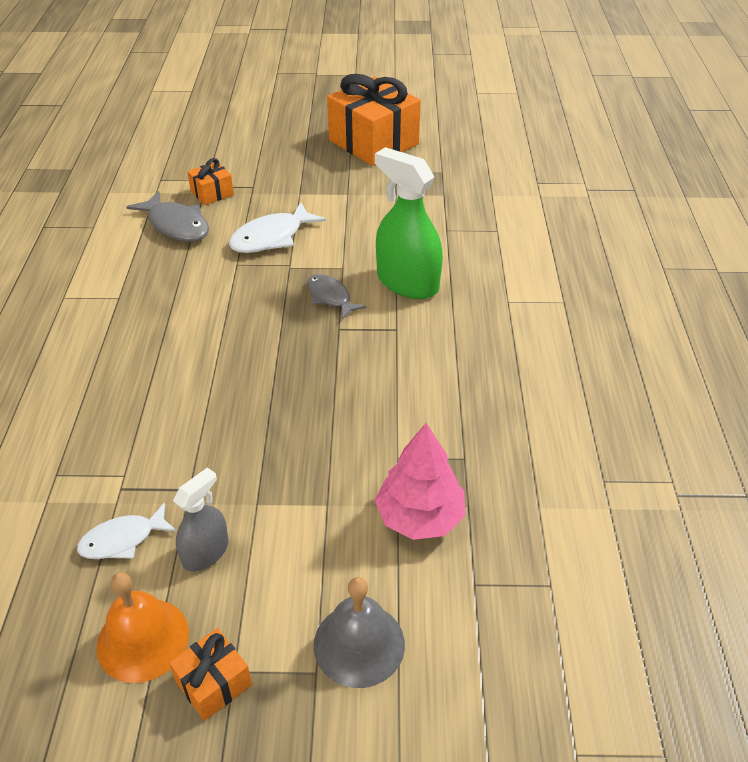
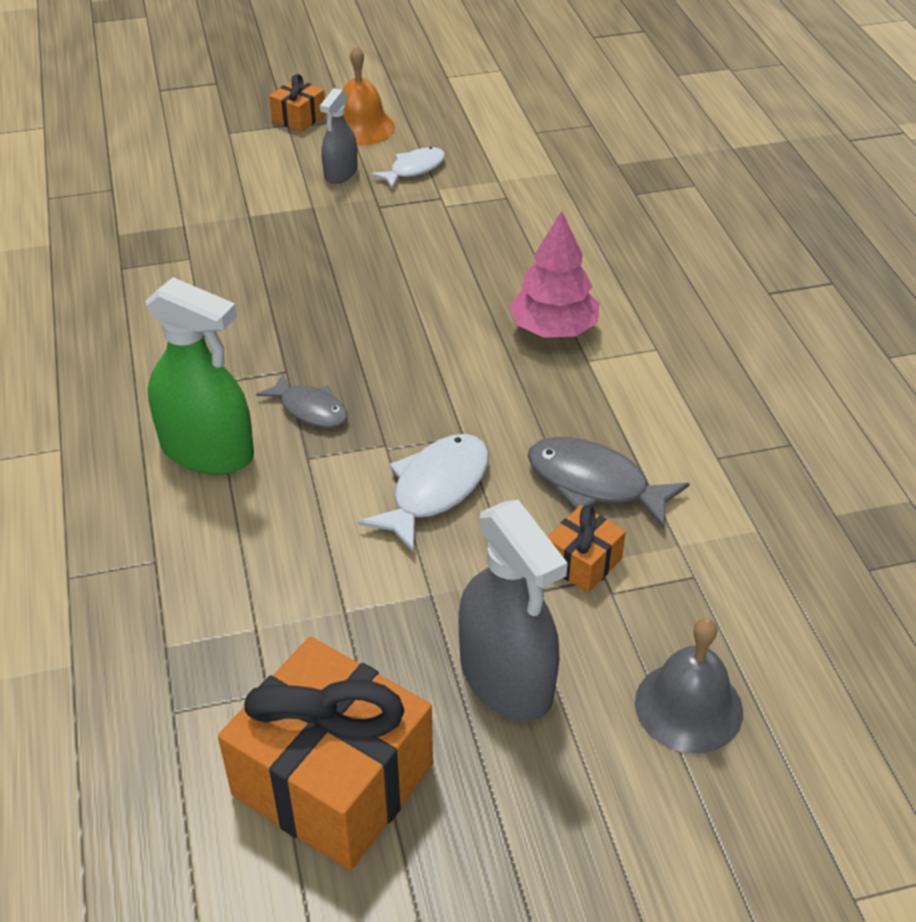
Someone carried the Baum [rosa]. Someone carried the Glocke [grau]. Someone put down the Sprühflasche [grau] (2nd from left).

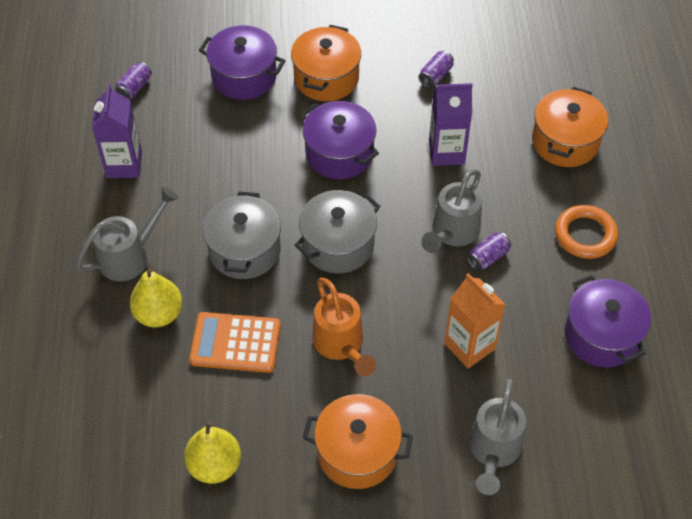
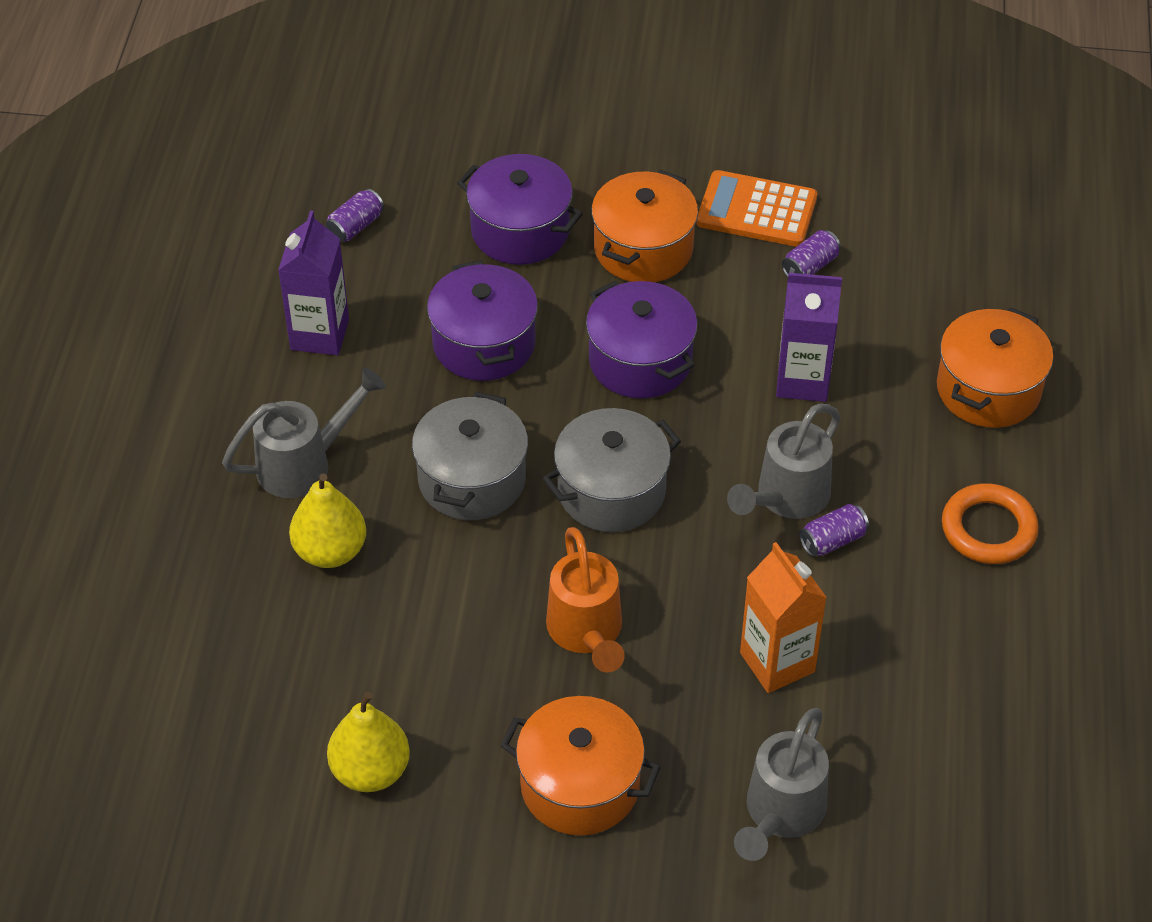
Someone carried the Kochtopf [lila] (3rd from left in the first image). Someone carried the Taschenrechner [orange].

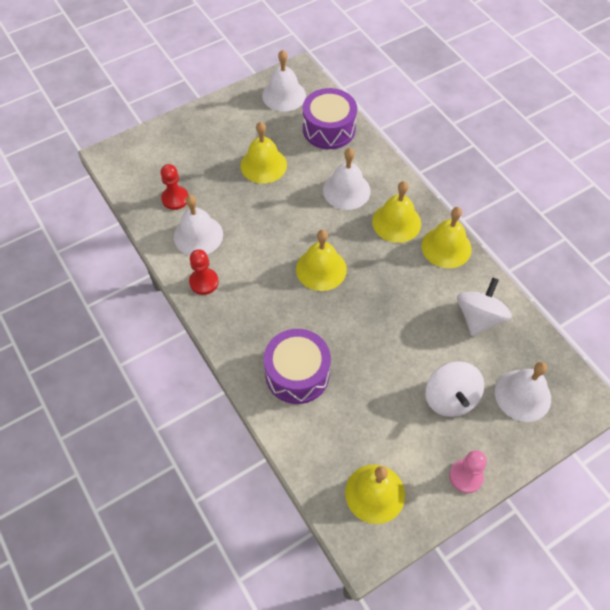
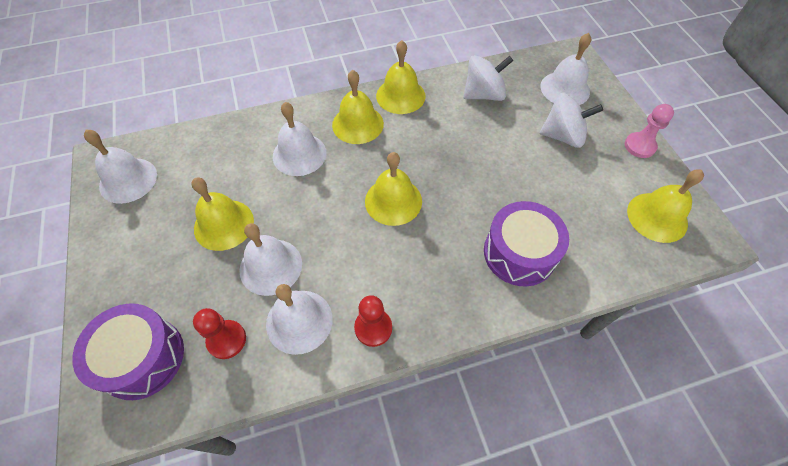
Someone carried the Trommel [lila] (2nd from left in the first image). Someone rotated the Kreisel [weiß] (2nd from left in the first image) by 120 degrees clockwise. Someone put down the Glocke [weiß] (2nd from left).

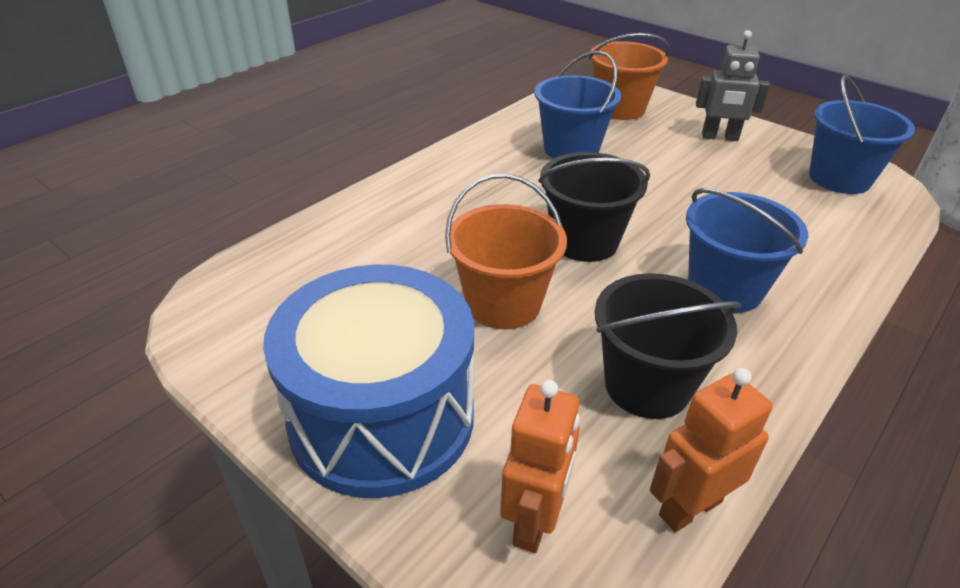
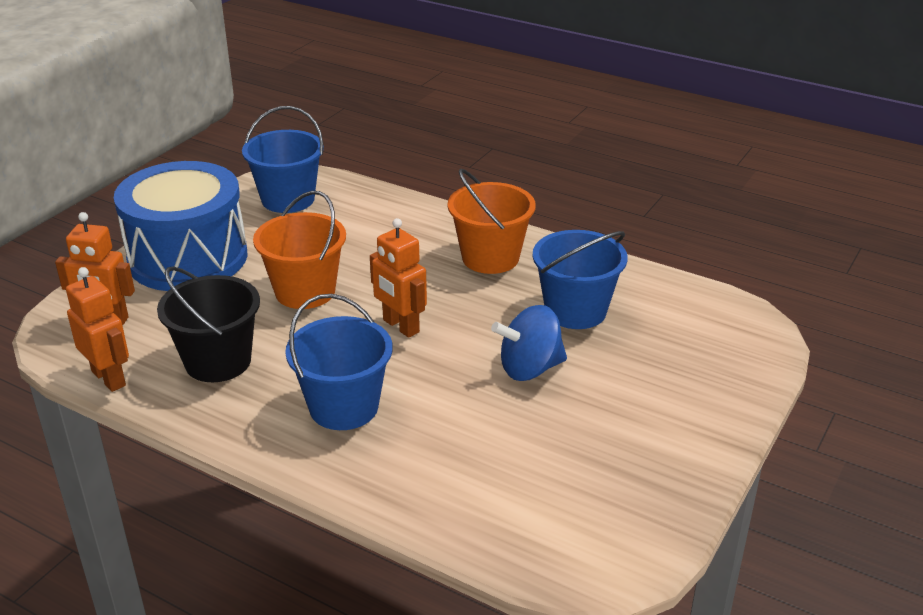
Someone took away the Roboter [grau]. Someone carried the Eimer [orange] (2nd from left). Someone carried the Eimer [blau] (3rd from left in the first image). Someone swapped the Eimer [schwarz] (1st from left) for the Roboter [orange] (3rd from left). Someone put down the Kreisel [blau].

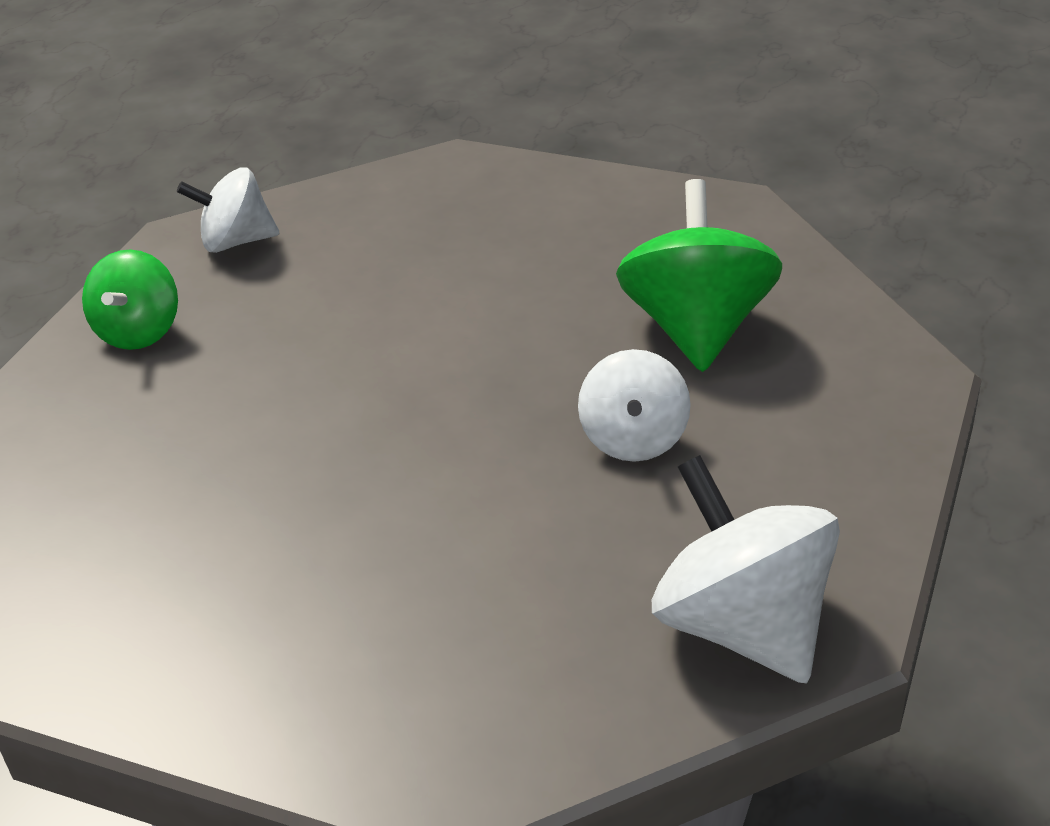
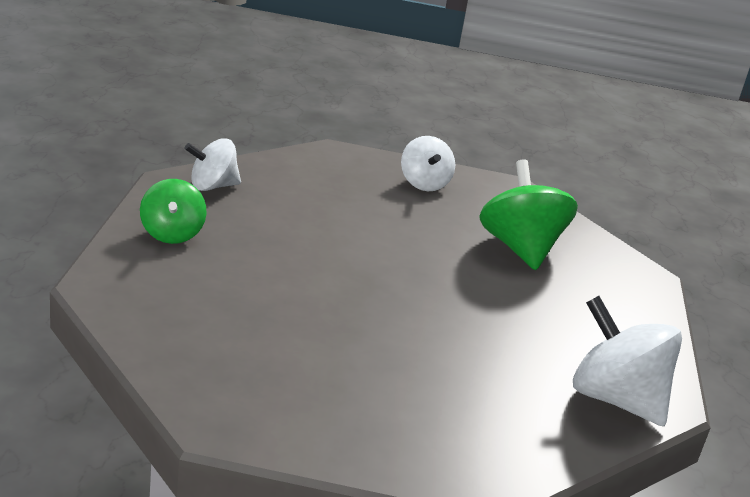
Someone carried the Kreisel [weiß] (2nd from left).

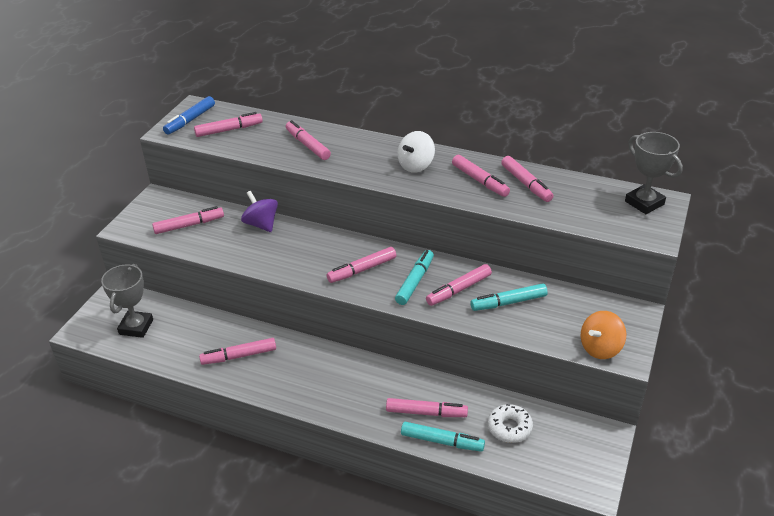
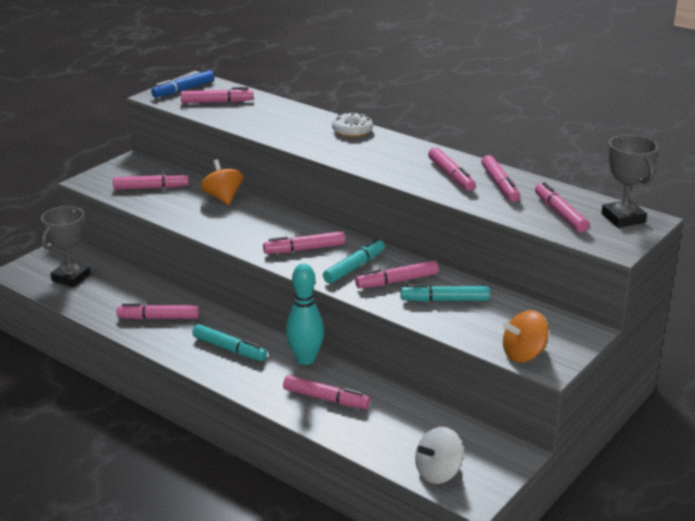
Someone carried the Filzstift [rosa] (4th from left in the first image). Someone carried the Kreisel [weiß]. Someone repainted the Kreisel [lila], which became the Kreisel [orange] (1st from left). Someone carried the Donut [weiß]. Someone carried the Filzstift [türkis] (2nd from left in the first image). Someone put down the Bowlingkegel [türkis].

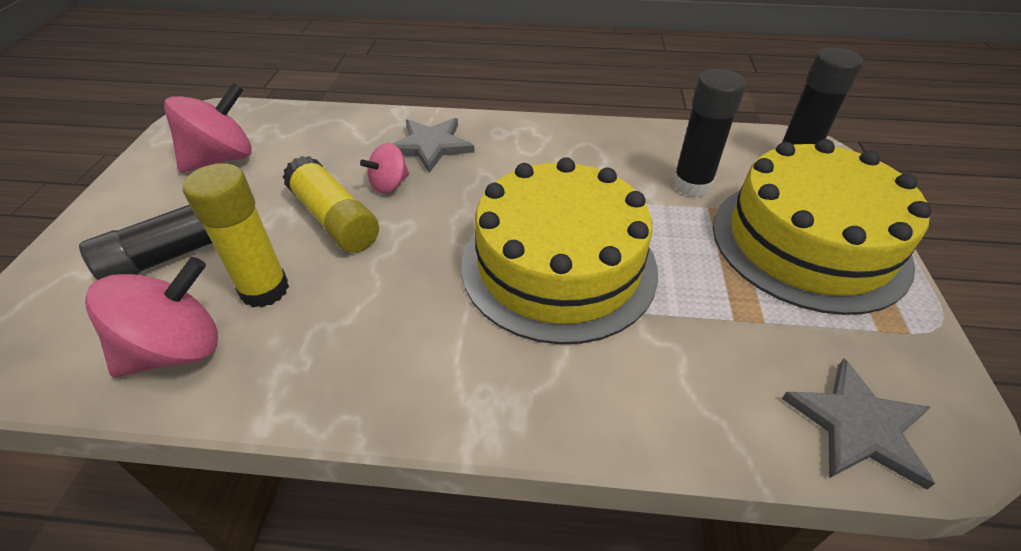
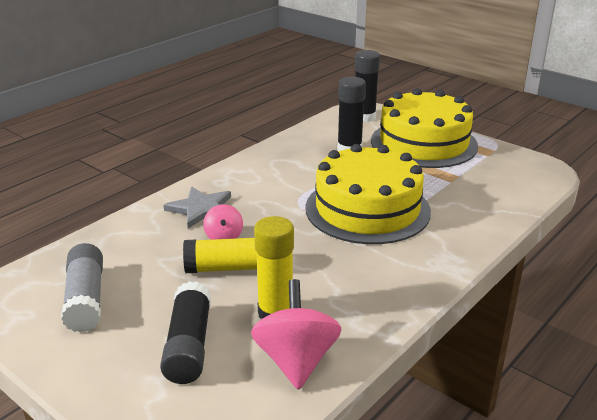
Someone swapped the Kreisel [rosa] (2nd from left) for the Klebestift [grau]. Someone took away the Stern [grau] (2nd from left).

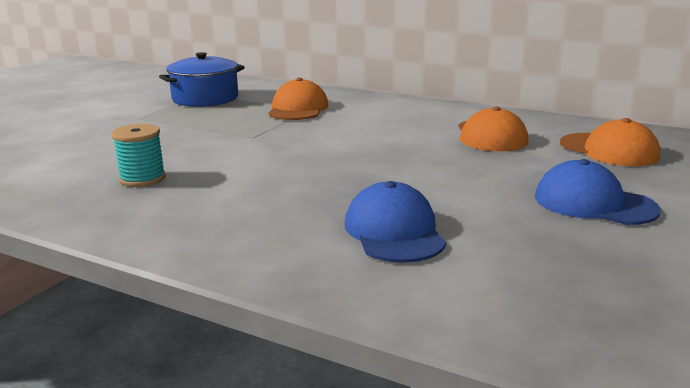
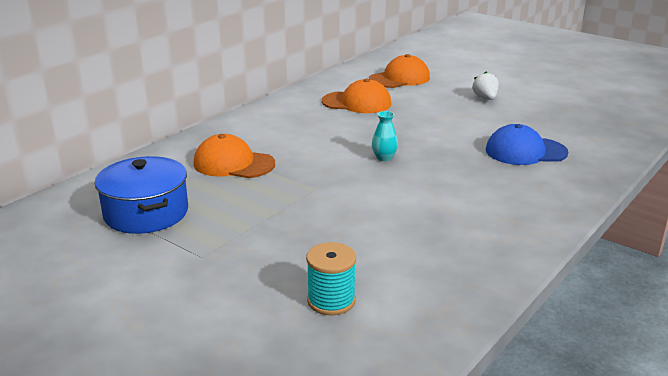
Someone carried the Garnrolle [türkis]. Someone swapped the Kappe [blau] (2nd from left) for the Erdbeere [weiß]. Someone put down the Vase [türkis].

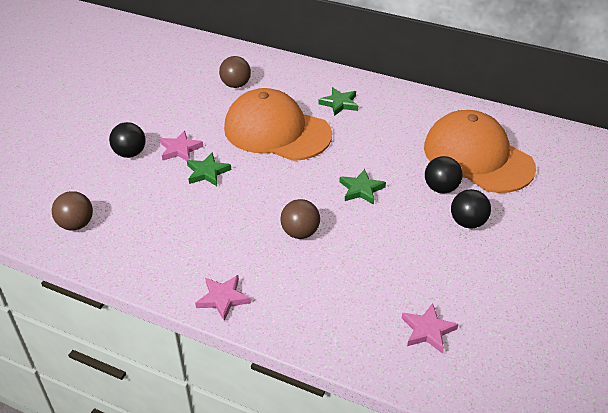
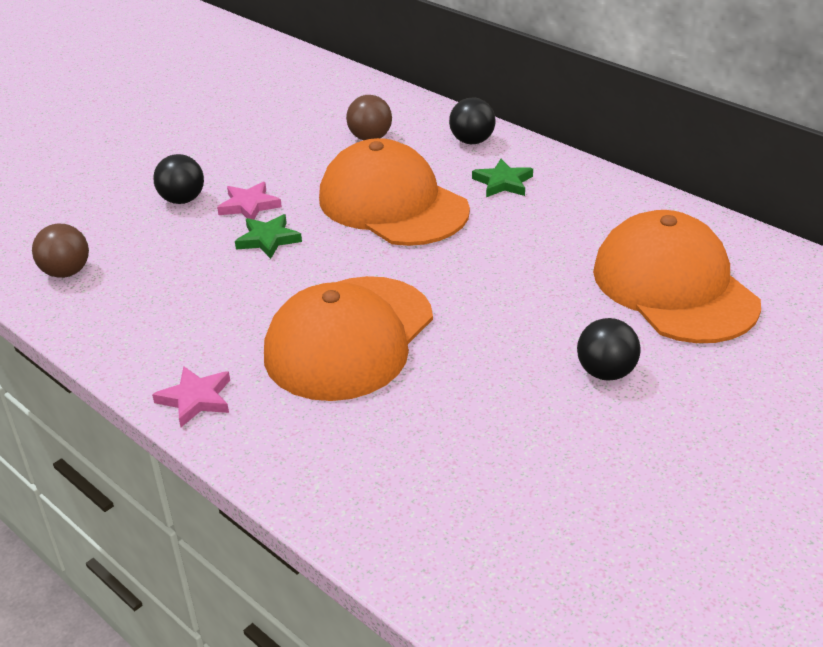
Someone carried the Ball [schwarz] (2nd from left). Someone took away the Stern [grün] (3rd from left). Someone swapped the Ball [braun] (3rd from left) for the Kappe [orange] (1st from left). Someone took away the Stern [rosa] (3rd from left).

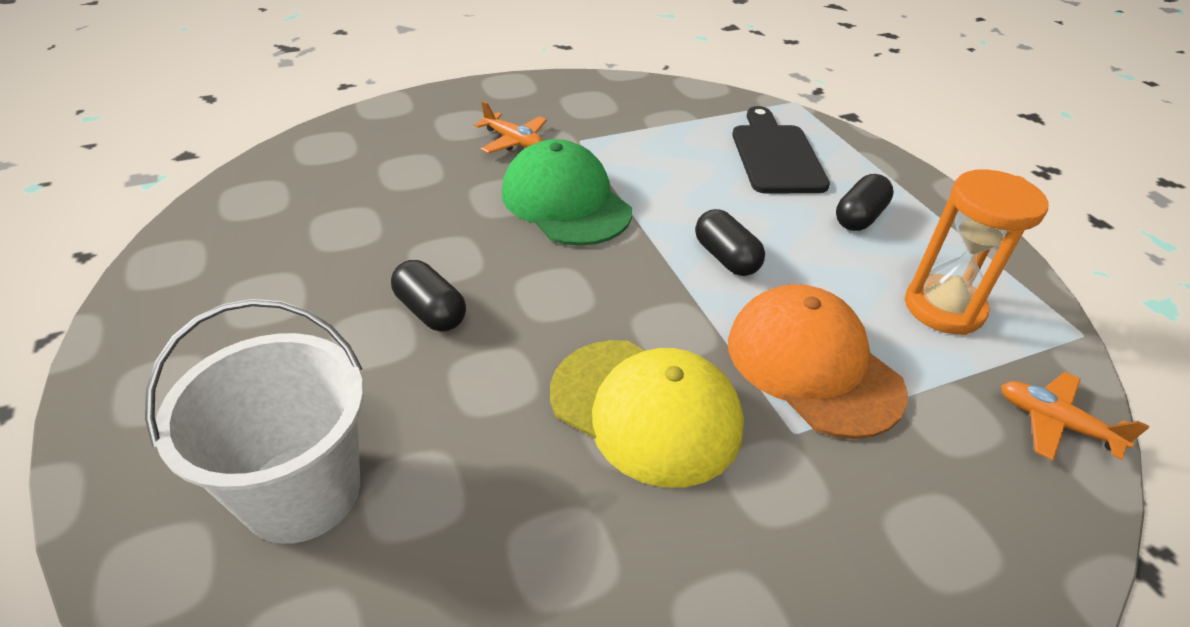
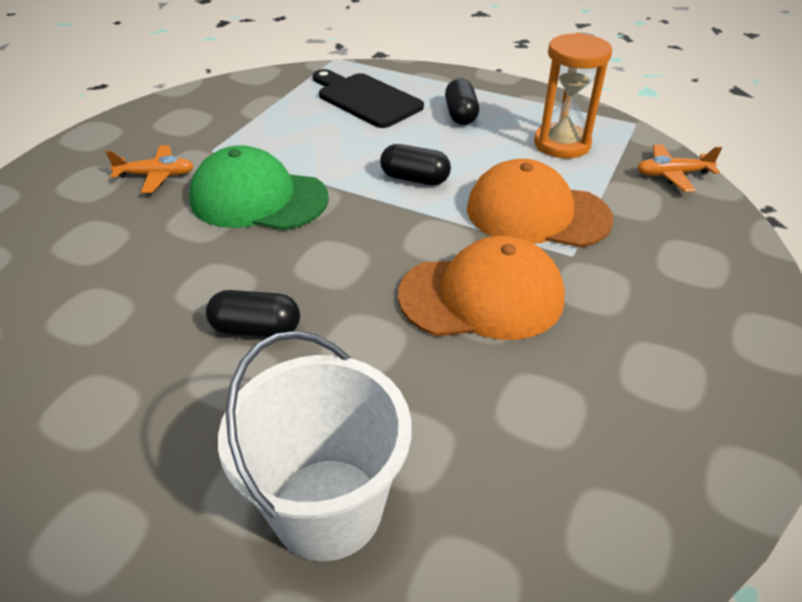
Someone repainted the Kappe [gelb], which became the Kappe [orange] (1st from left).

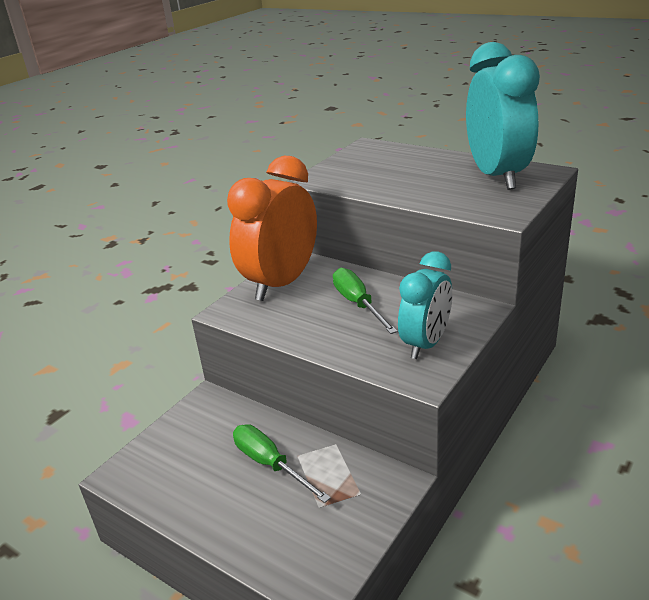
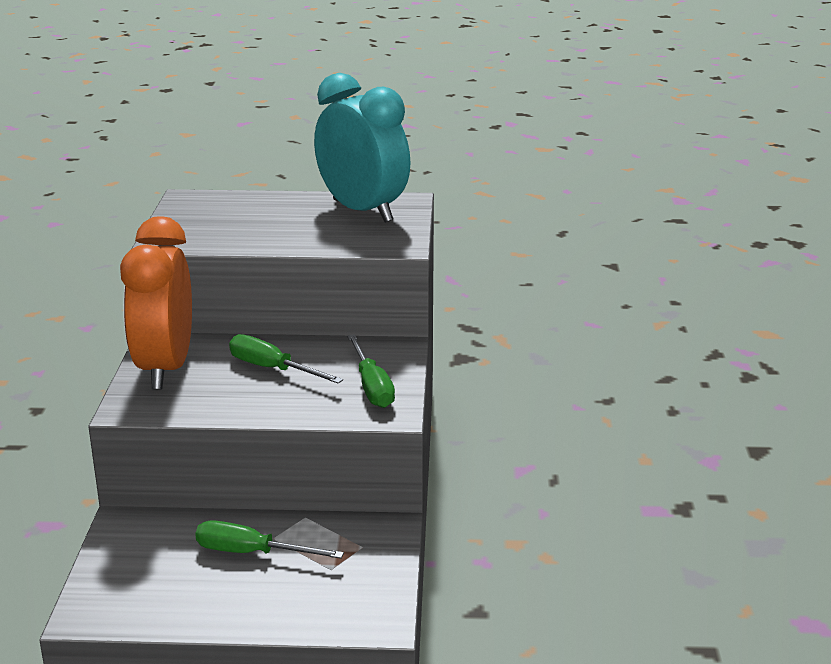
Someone swapped the Wecker [türkis] (1st from left) for the Schraubenzieher [grün] (3rd from left).

